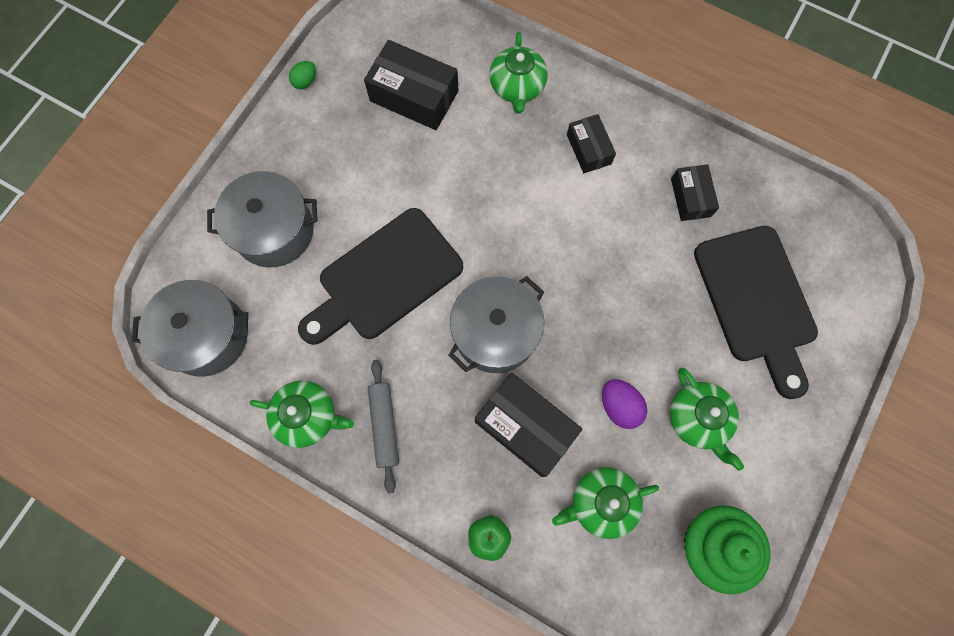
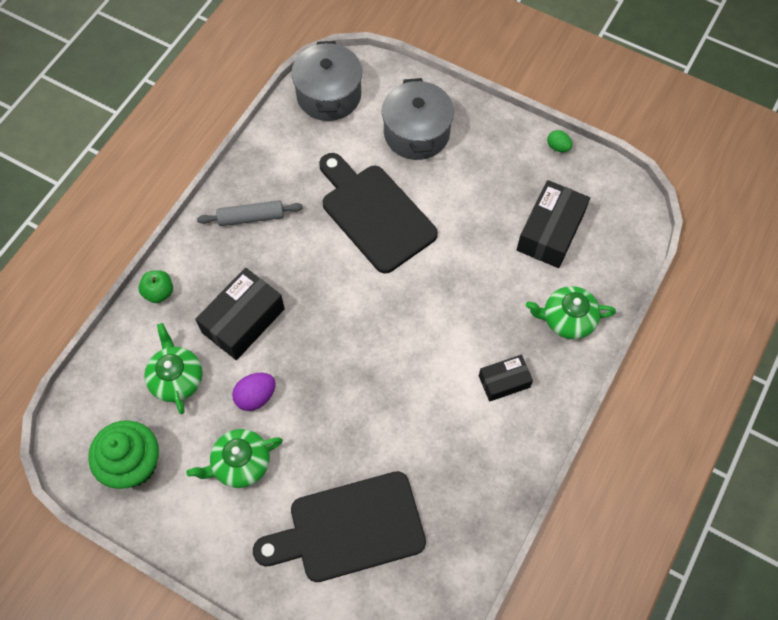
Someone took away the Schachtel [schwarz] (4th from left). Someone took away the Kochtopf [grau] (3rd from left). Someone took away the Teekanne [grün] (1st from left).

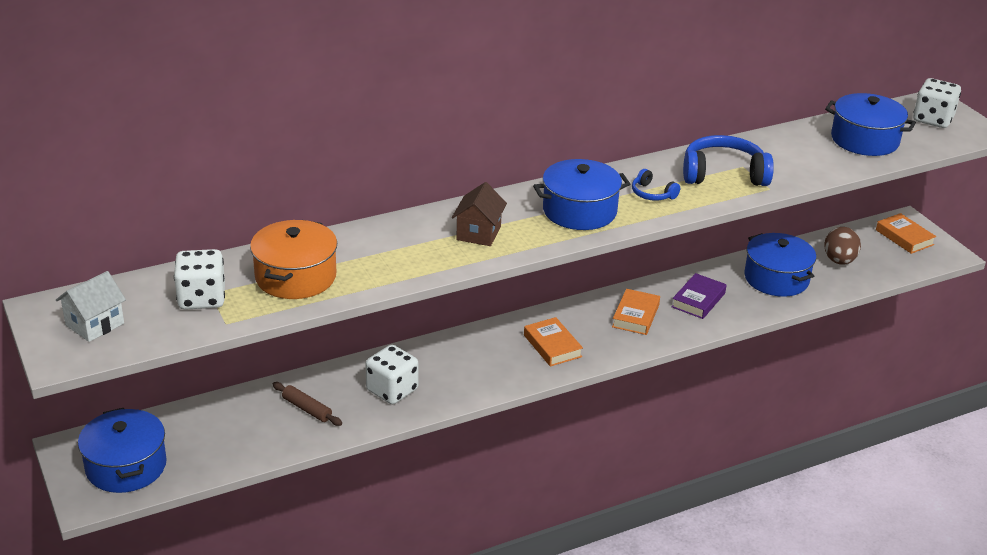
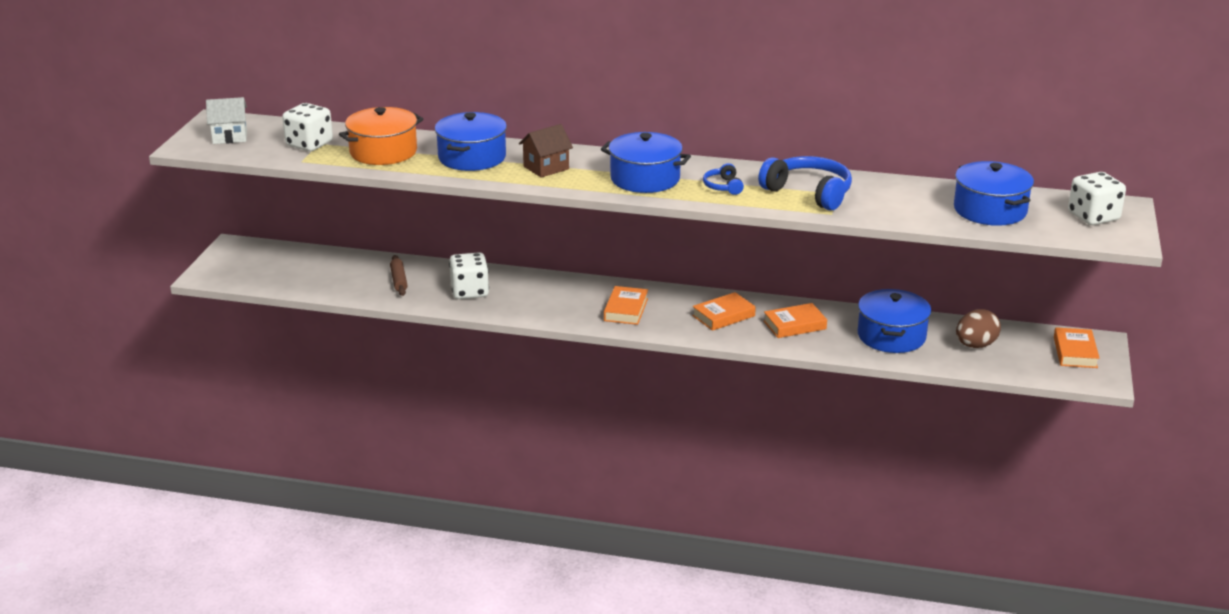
Someone repainted the Buch [lila], which became the Buch [orange] (3rd from left). Someone carried the Kochtopf [blau] (1st from left).

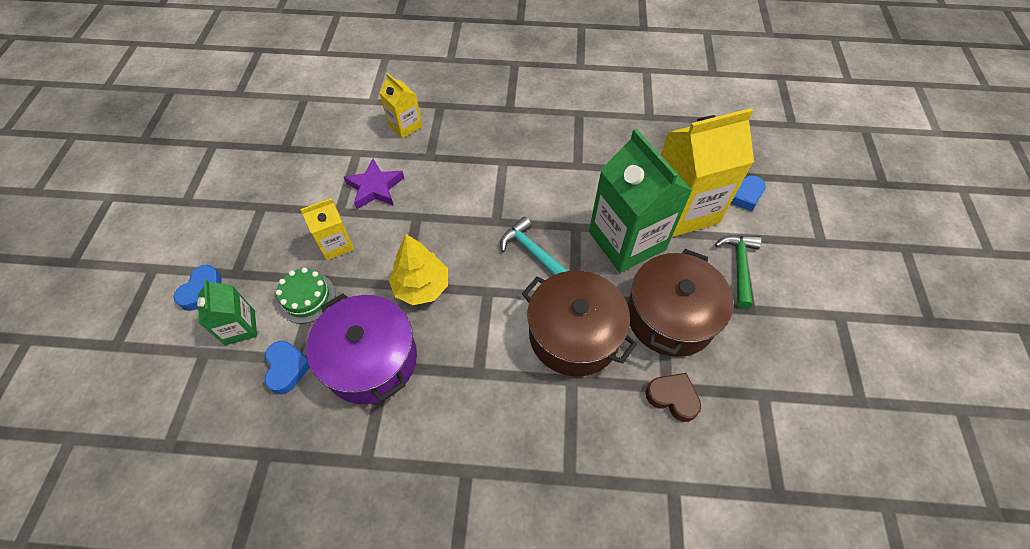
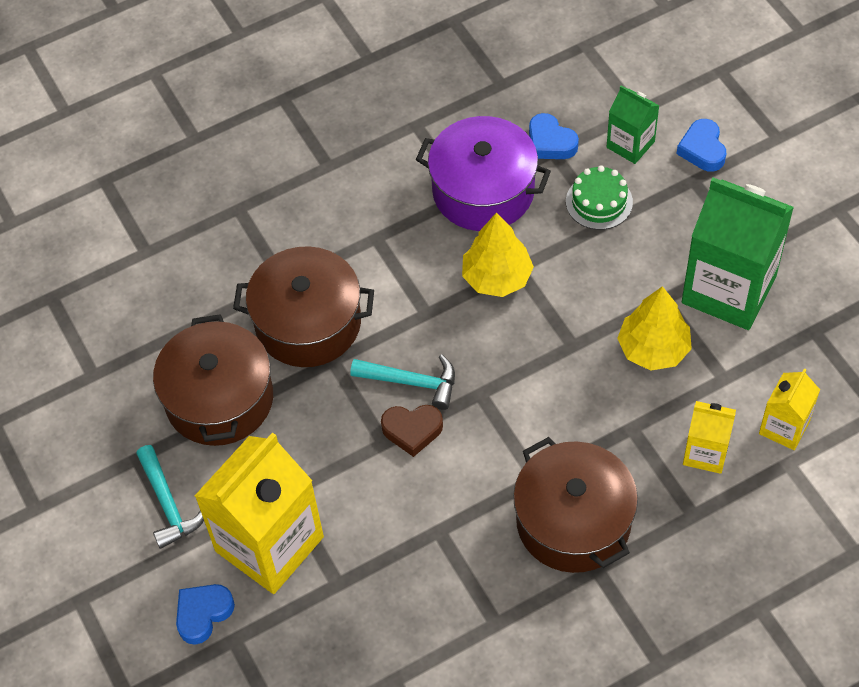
Someone carried the Getränkekarton [grün] (2nd from left). Someone swapped the Stern [lila] for the Baum [gelb] (2nd from left). Someone carried the Getränkekarton [gelb] (1st from left in the first image). Someone repainted the Hammer [grün], which became the Hammer [türkis] (1st from left). Someone carried the Herz [braun]. Someone put down the Kochtopf [braun] (3rd from left).

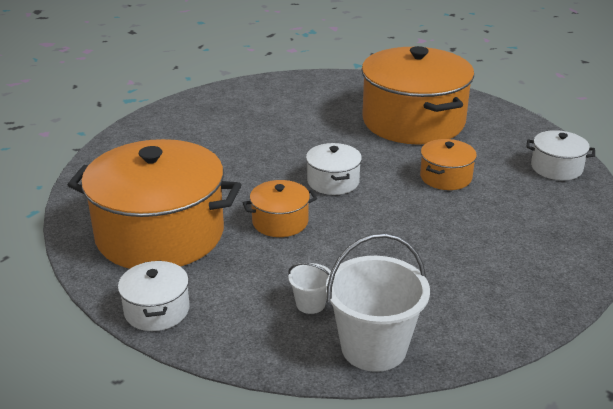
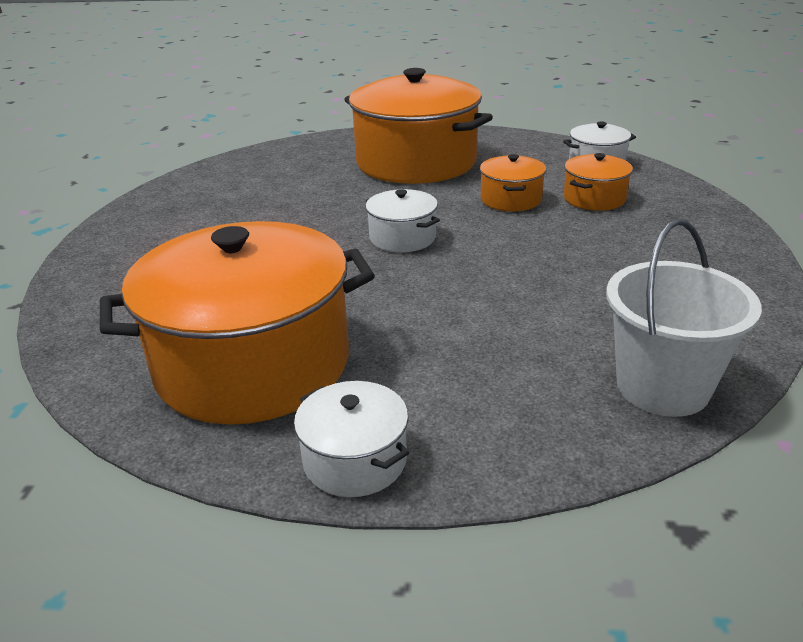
Someone carried the Kochtopf [orange] (2nd from left in the first image). Someone took away the Eimer [weiß] (1st from left).

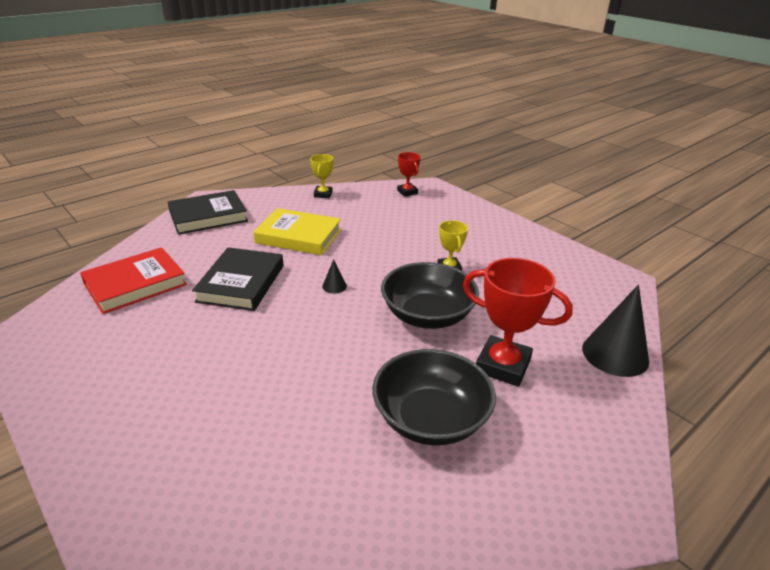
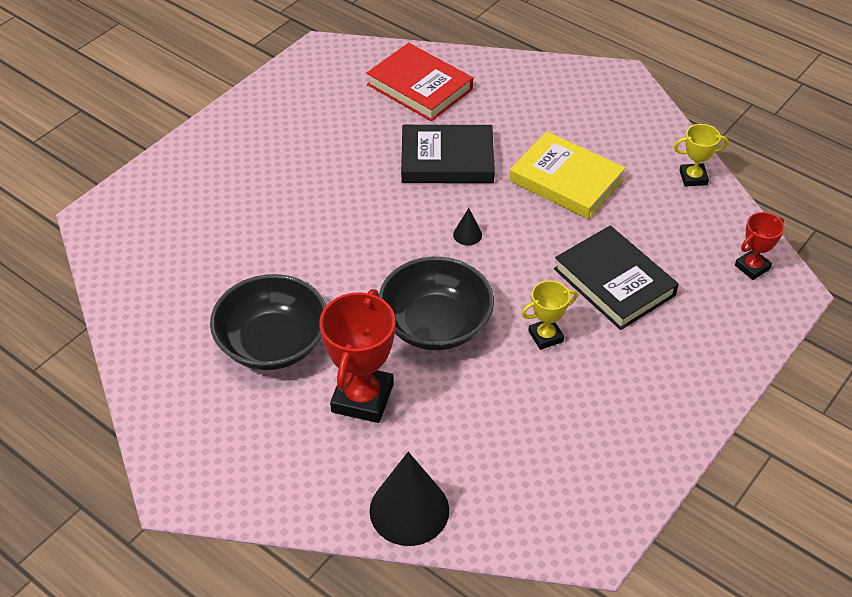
Someone carried the Buch [schwarz] (1st from left in the first image). Someone rotated the Buch [gelb] by 60 degrees counterclockwise.

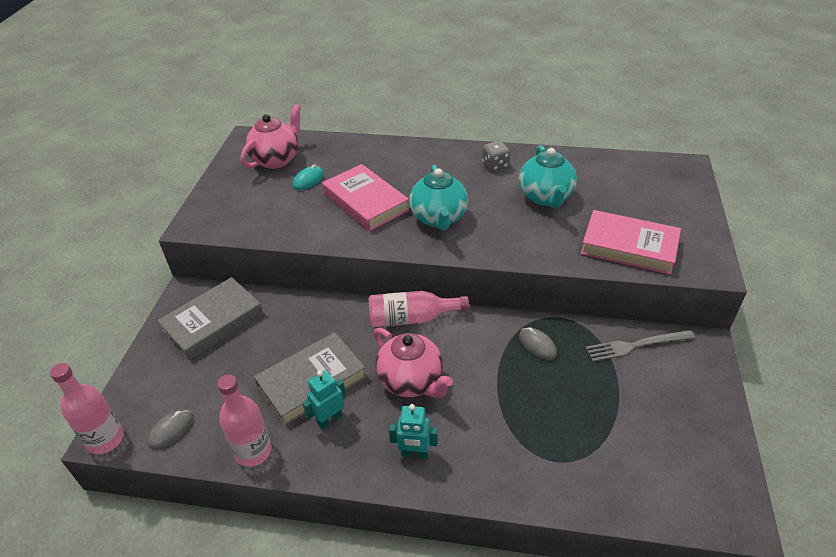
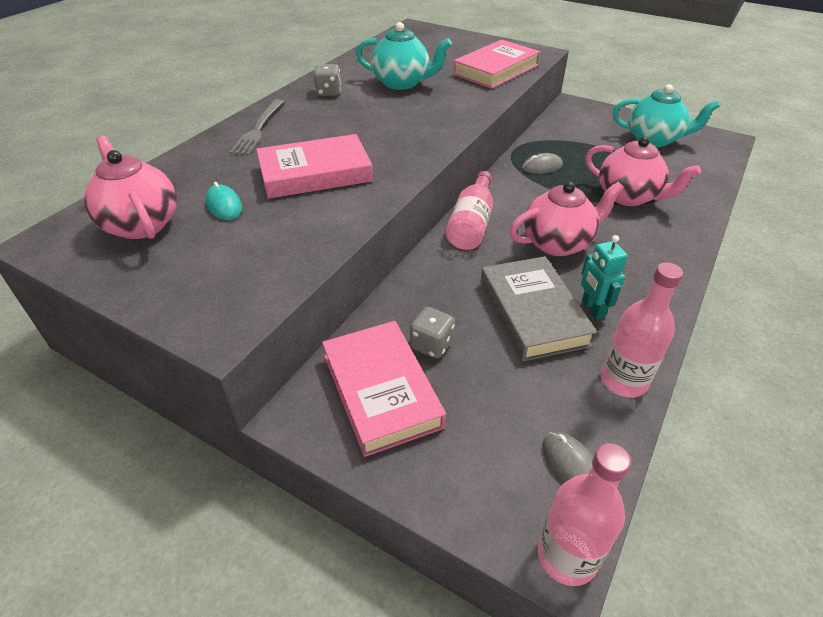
Someone carried the Teekanne [türkis] (1st from left in the first image). Someone repainted the Buch [grau] (1st from left), which became the Buch [rosa] (2nd from left). Someone carried the Gabel [grau]. Someone took away the Roboter [türkis] (2nd from left). Someone put down the Teekanne [rosa] (3rd from left). Someone put down the Spielwürfel [grau] (2nd from left).

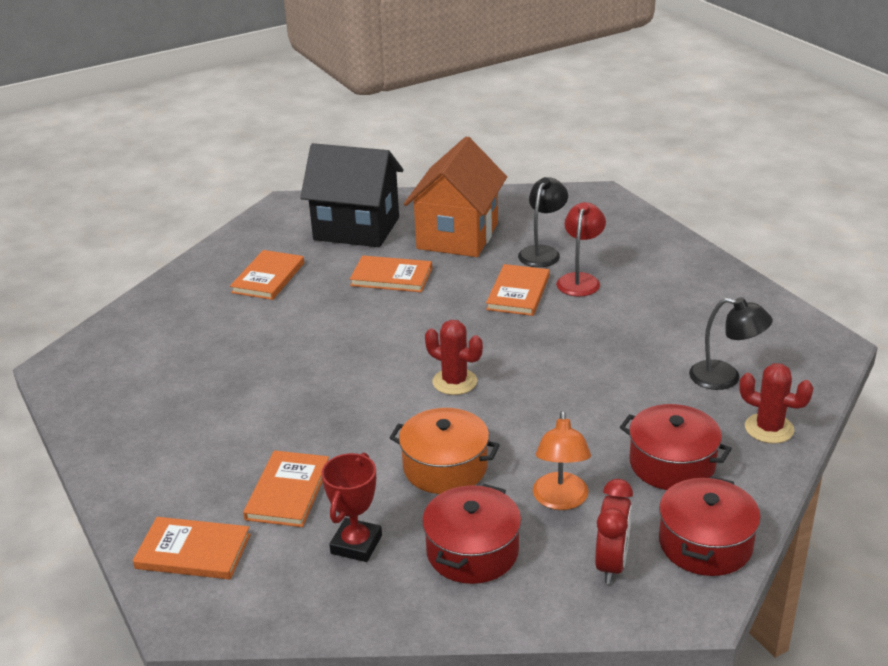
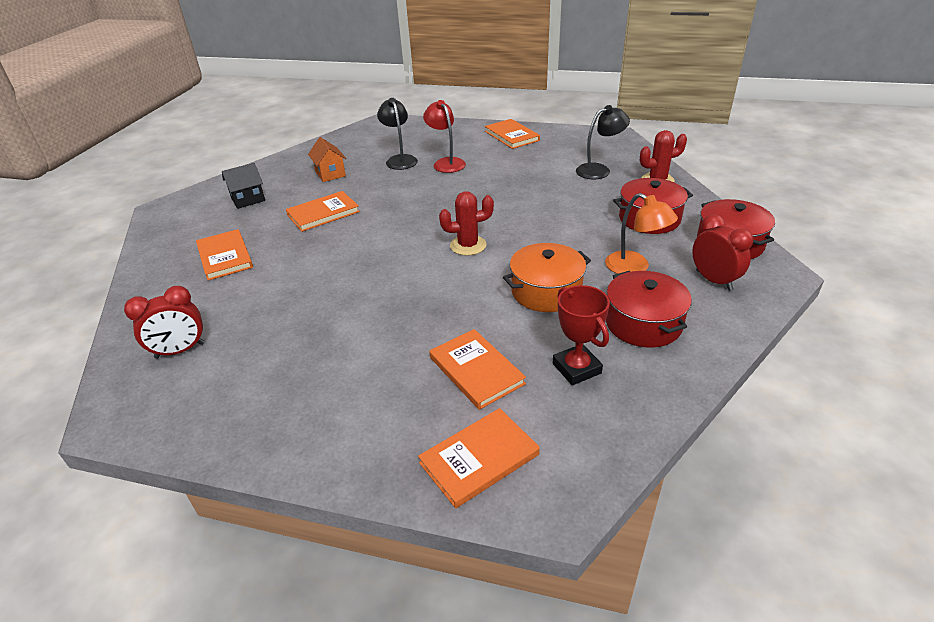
Someone scaled the Haus [orange] by 0.46. Someone scaled the Haus [schwarz] by 0.46. Someone carried the Buch [orange] (5th from left). Someone put down the Wecker [rot] (1st from left).

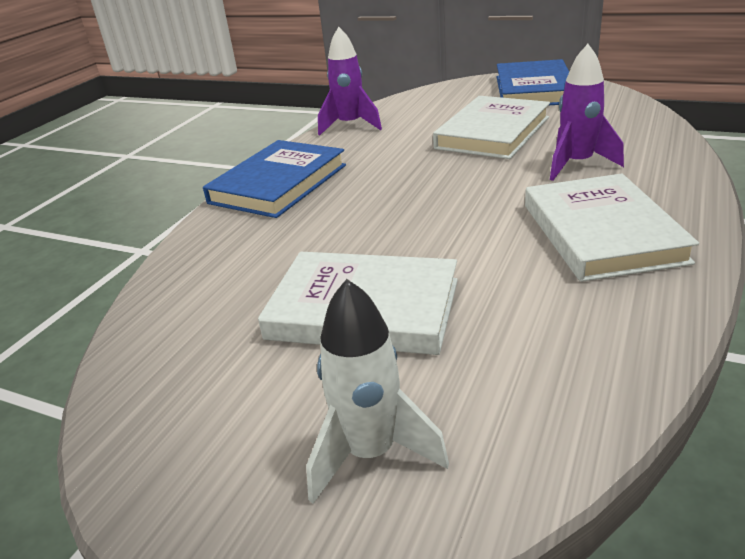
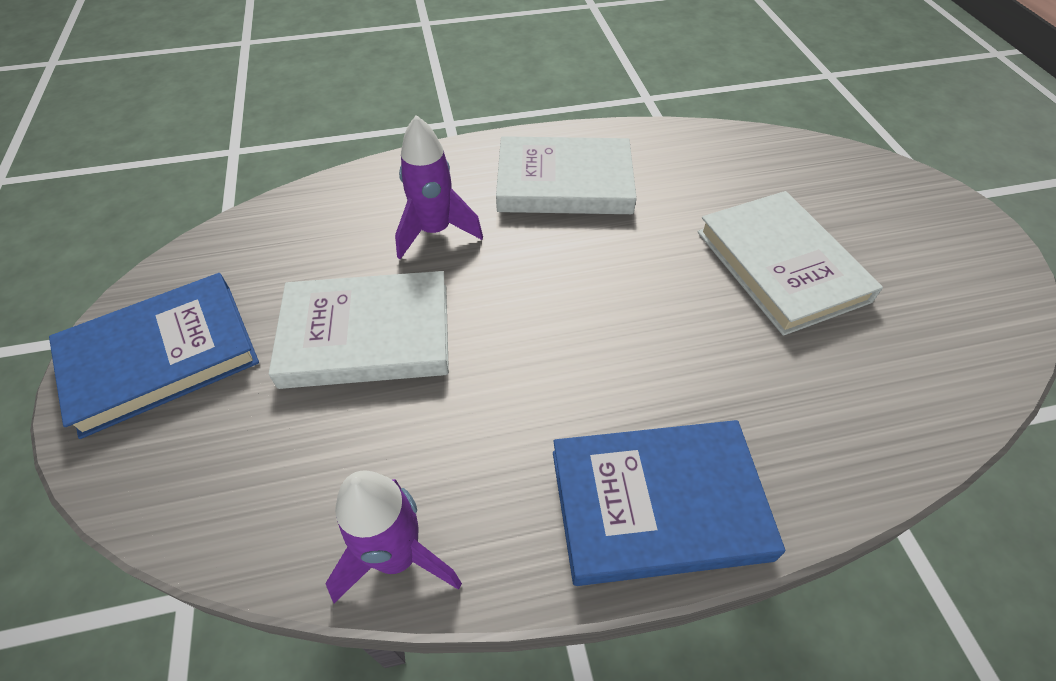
Someone rotated the Buch [weiß] (3rd from left in the first image) by 45 degrees clockwise. Someone took away the Rakete [weiß].

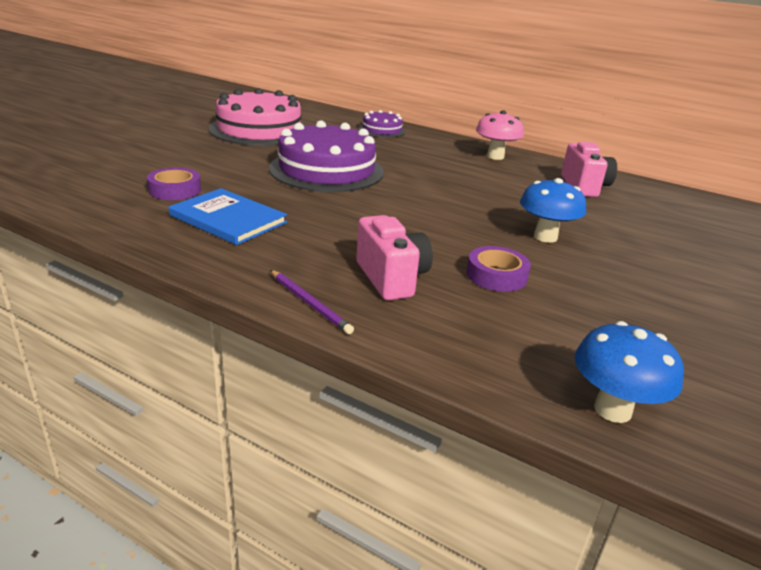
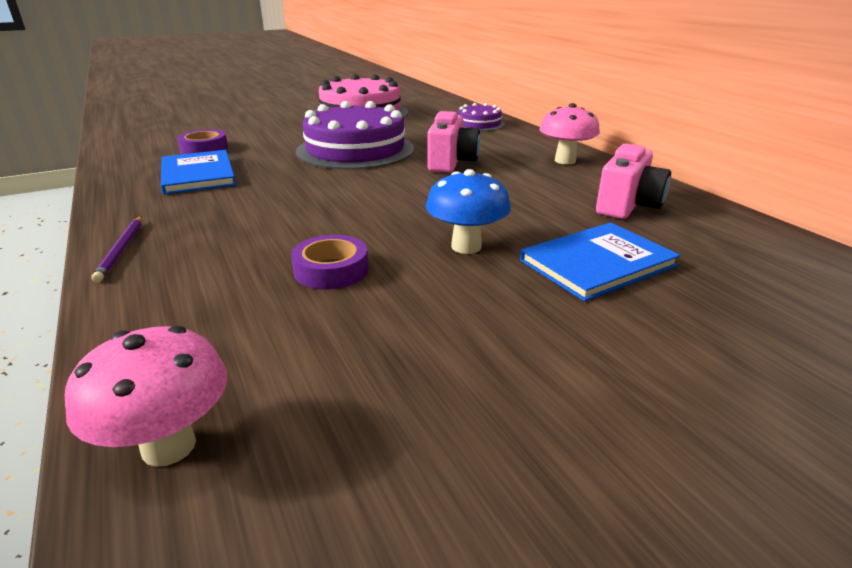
Someone carried the Kamera [rosa] (1st from left). Someone repainted the Pilz [blau] (2nd from left), which became the Pilz [rosa] (1st from left). Someone put down the Buch [blau] (2nd from left).

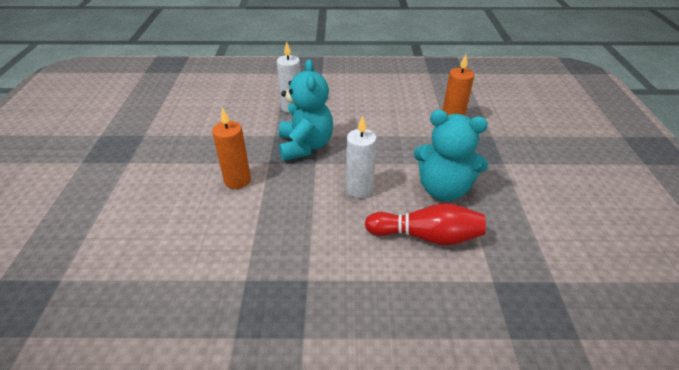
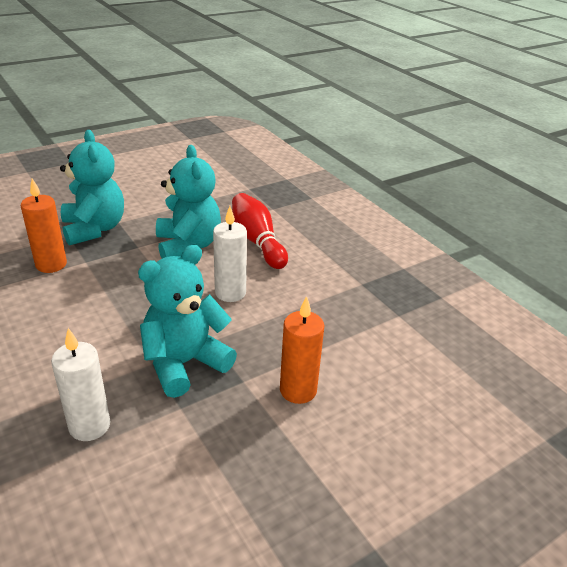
Someone put down the Teddybär [türkis] (1st from left).

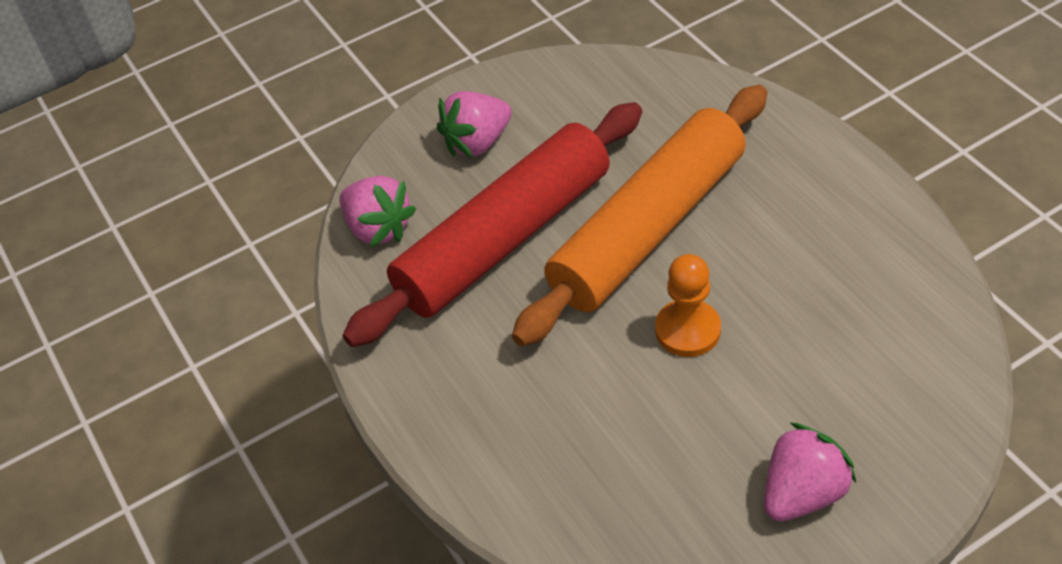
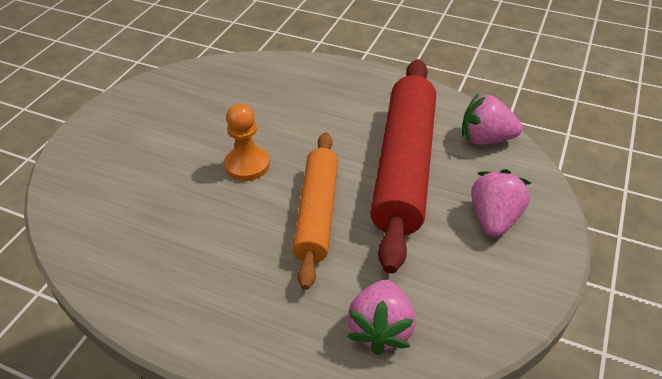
Someone scaled the Nudelholz [orange] by 0.64. Someone carried the Erdbeere [rosa] (3rd from left in the first image).

